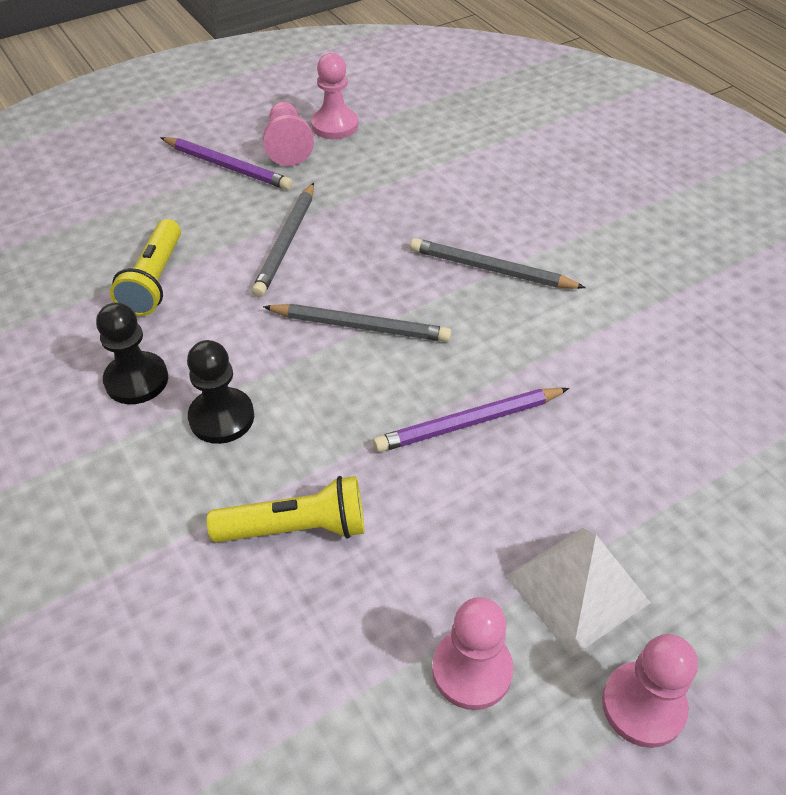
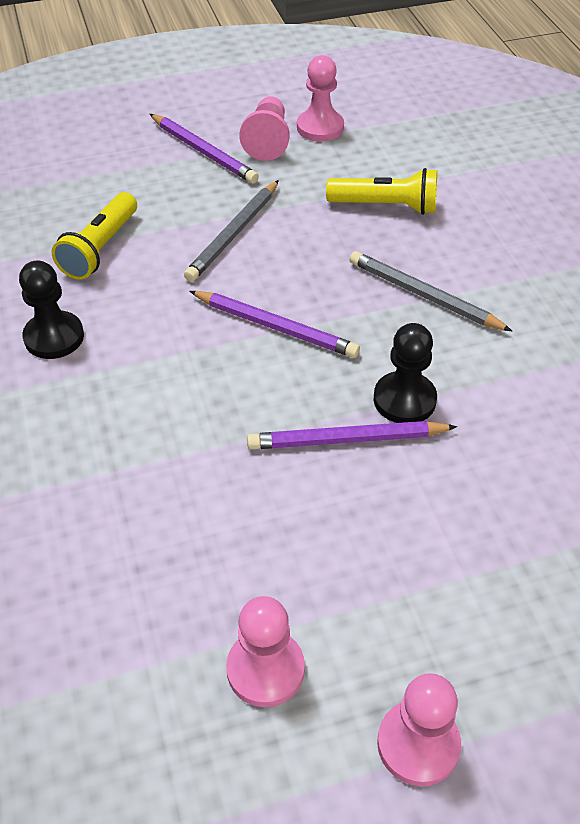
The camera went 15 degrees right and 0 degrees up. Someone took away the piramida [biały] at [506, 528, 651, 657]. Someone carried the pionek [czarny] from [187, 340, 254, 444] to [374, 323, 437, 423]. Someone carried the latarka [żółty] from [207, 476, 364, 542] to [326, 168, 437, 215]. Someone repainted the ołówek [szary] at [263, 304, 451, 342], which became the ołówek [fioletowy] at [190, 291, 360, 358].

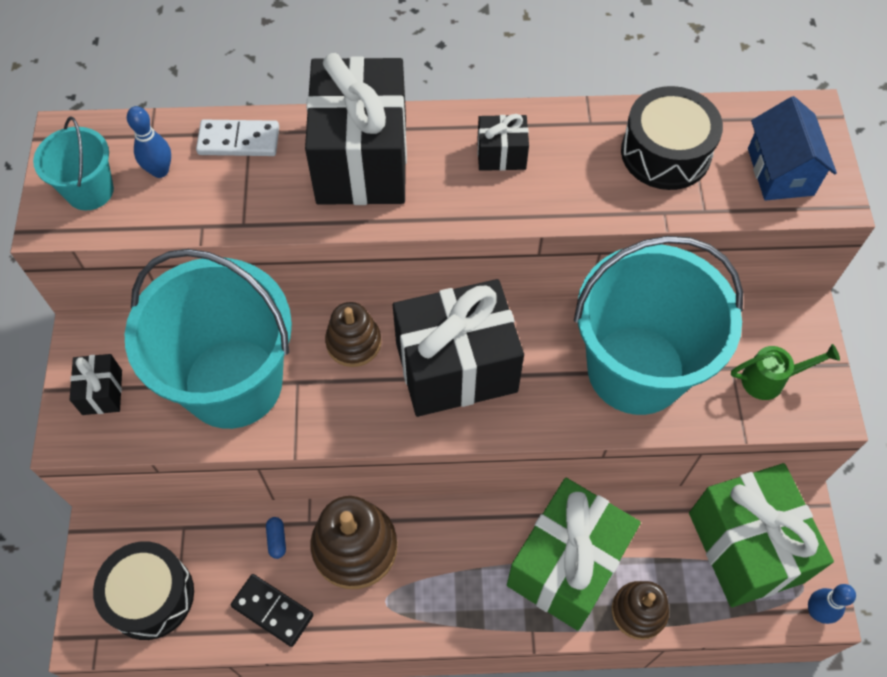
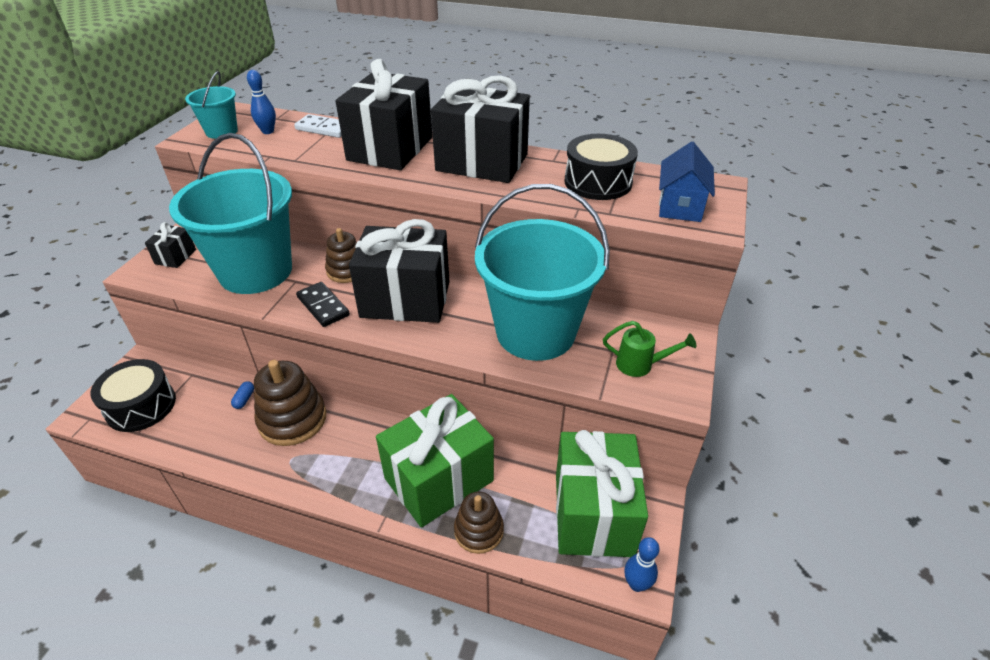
The camera went 20 degrees right and 20 degrees down. Someone carried the kostka domina [czarny] from [230, 574, 314, 647] to [296, 282, 350, 327]. Someone scaled the prezent [czarny] at [477, 114, 529, 171] by 2.28.

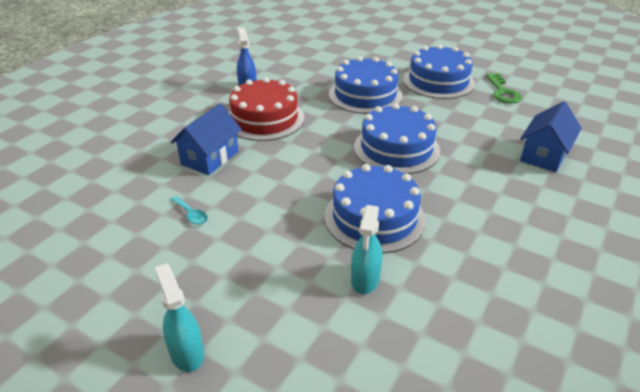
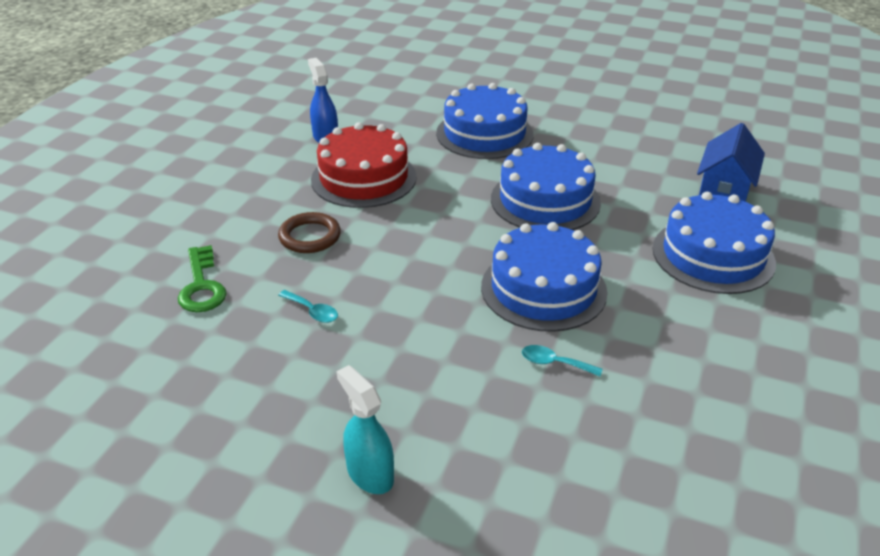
The camera went 10 degrees left and 0 degrees up. Someone carried the tort [niebieski] from [403, 44, 475, 99] to [653, 192, 776, 294]. Someone carried the klucz [zielony] from [486, 73, 522, 104] to [178, 245, 226, 312]. Someone swapped the domek [niebieski] at [171, 103, 242, 175] for the pierścień [brązowy] at [278, 212, 341, 253]. Someone swapped the spryskiwacz [turkusowy] at [351, 205, 382, 294] for the łyżka [turkusowy] at [522, 345, 602, 376].

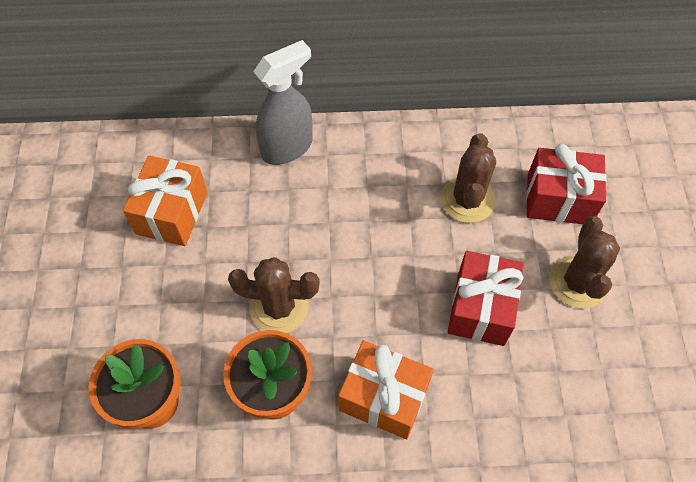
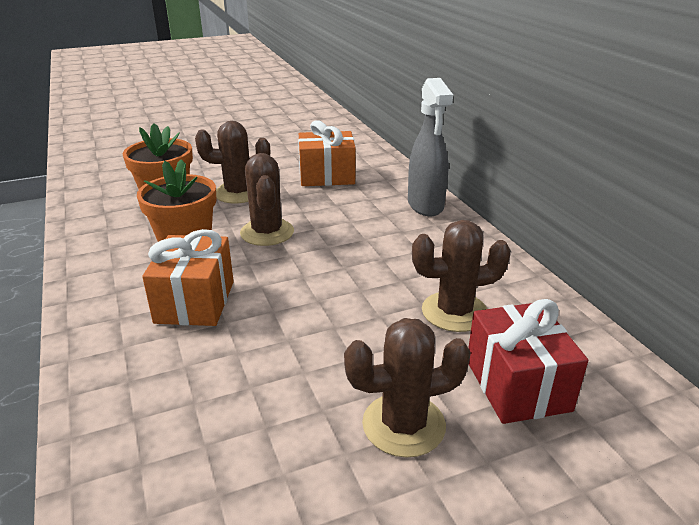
The camera went 70 degrees right and 30 degrees down. Someone took away the prezent [czerwony] at [448, 251, 524, 346]. Someone put down the kaktus [brązowy] at [195, 121, 270, 203]. Someone rotated the spryskiwacz [szary] at [253, 40, 313, 165] by 45 degrees clockwise.

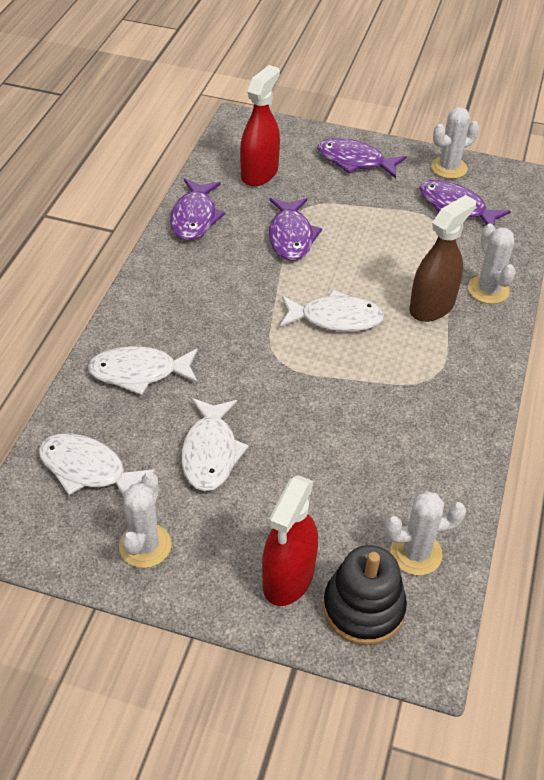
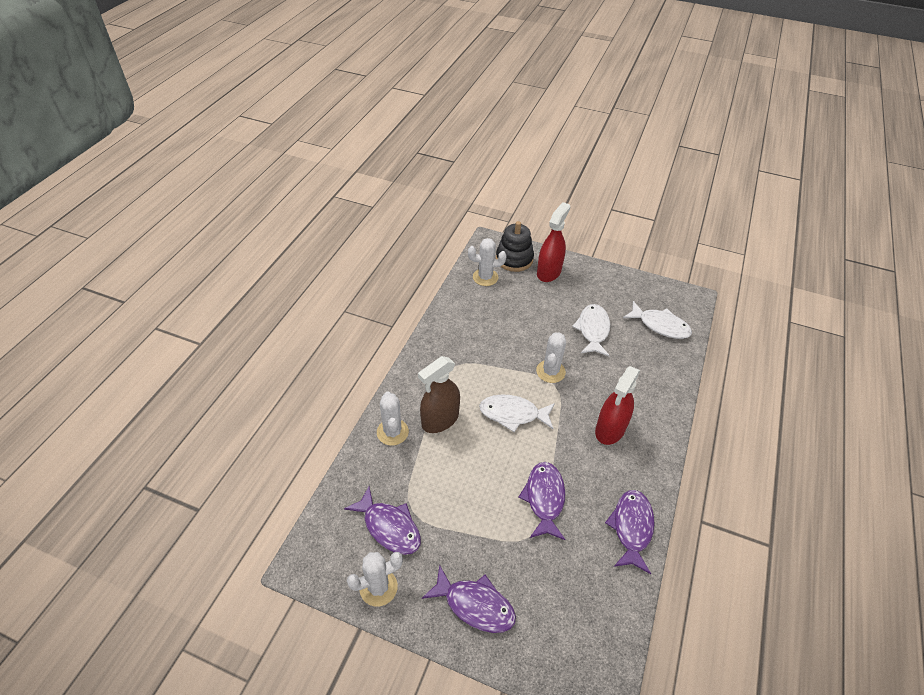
The camera went 175 degrees left and 0 degrees up. Someone took away the ryba [biały] at [88, 346, 198, 395]. Someone carried the kaktus [biały] from [119, 472, 172, 568] to [536, 332, 566, 383]. Someone carried the spryskiwacz [czerwony] from [240, 65, 280, 186] to [595, 366, 640, 445].

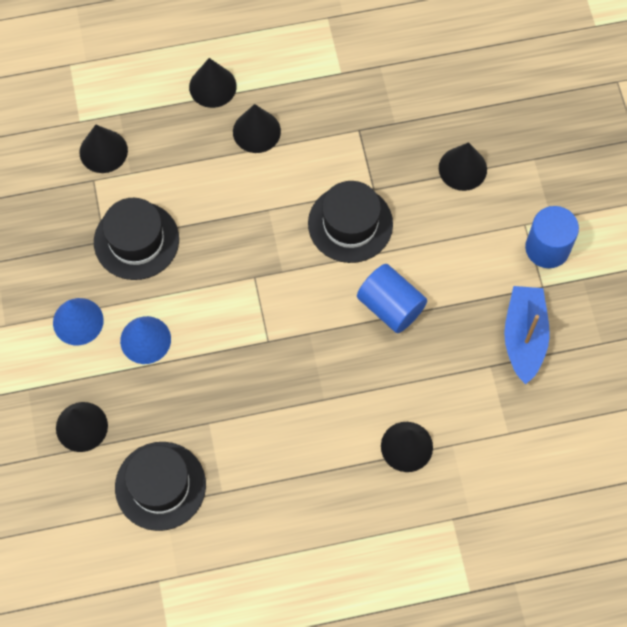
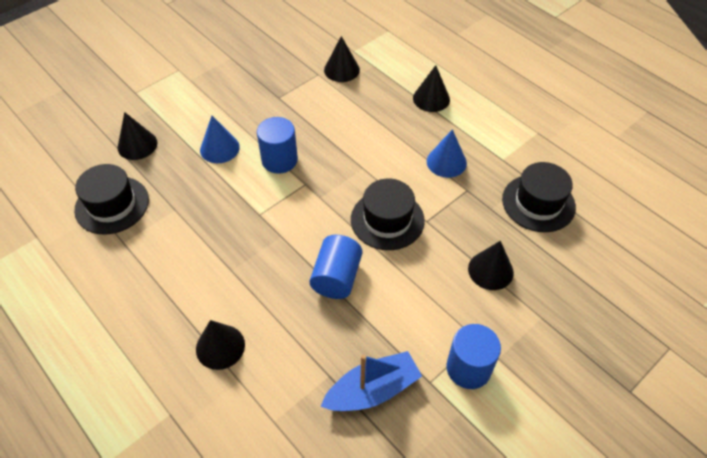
The camera went 60 degrees right and 15 degrees down. Someone took away the stożek [czarny] at [233, 104, 281, 153]. Someone put down the walec [niebieski] at [257, 117, 298, 174]. Someone carried the stożek [niebieski] from [53, 298, 104, 345] to [427, 129, 467, 178]. Someone carried the kapelusz [czarny] from [94, 198, 179, 280] to [502, 162, 576, 232].

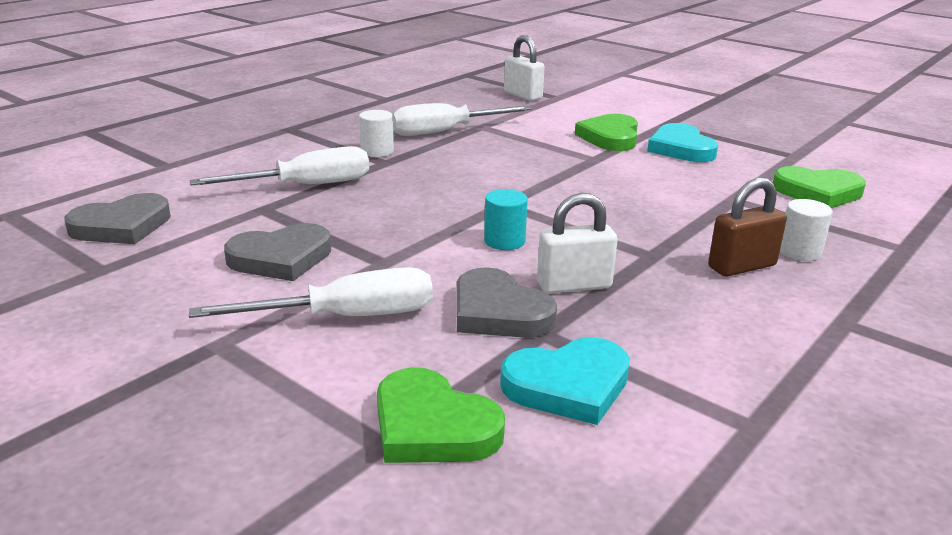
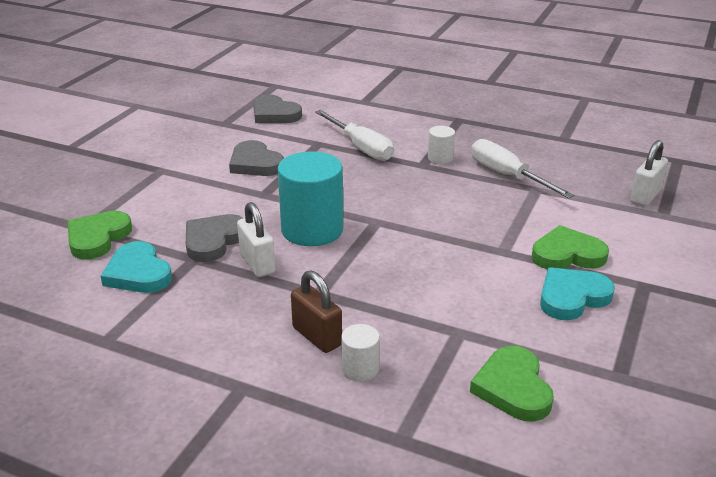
The camera went 75 degrees right and 5 degrees up. Someone took away the śrubokręt [biały] at [189, 267, 433, 318]. Someone scaled the walec [turkusowy] at [484, 189, 528, 250] by 2.10.

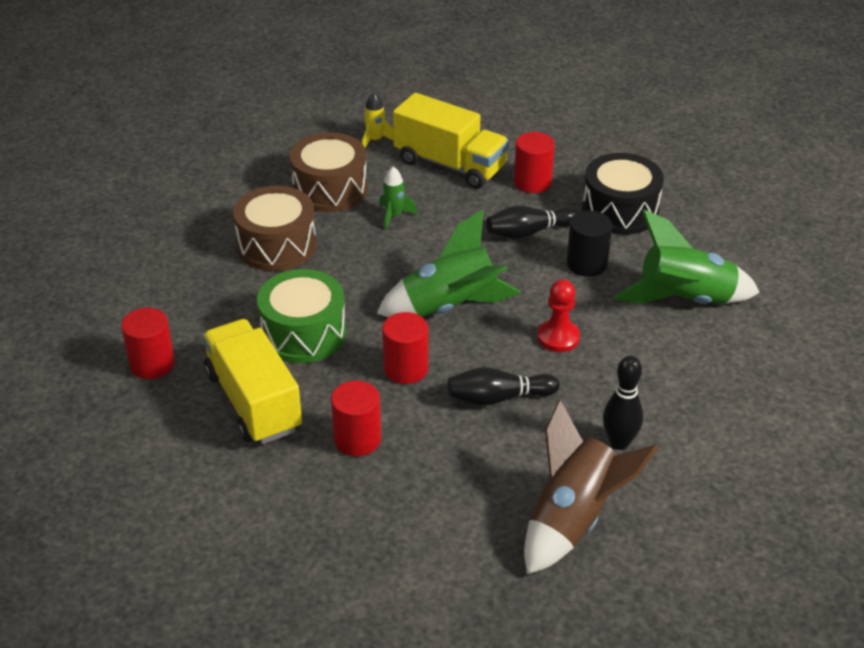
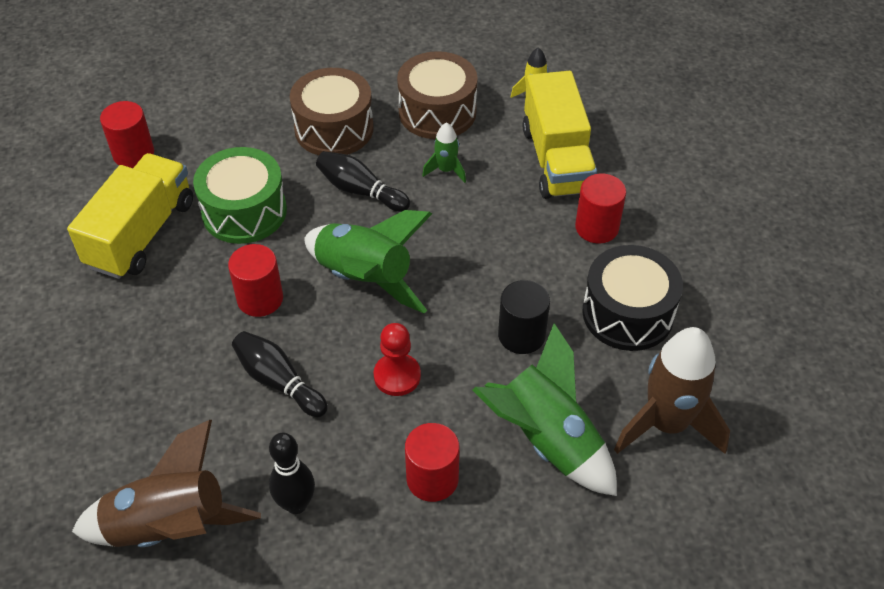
The camera went 50 degrees right and 10 degrees up. Someone put down the rakieta [brązowy] at [614, 327, 730, 454]. Someone carried the walec [czerwony] from [331, 381, 381, 456] to [405, 423, 459, 502]. Someone carried the kręgiel [czarny] from [486, 205, 579, 239] to [316, 151, 410, 212].

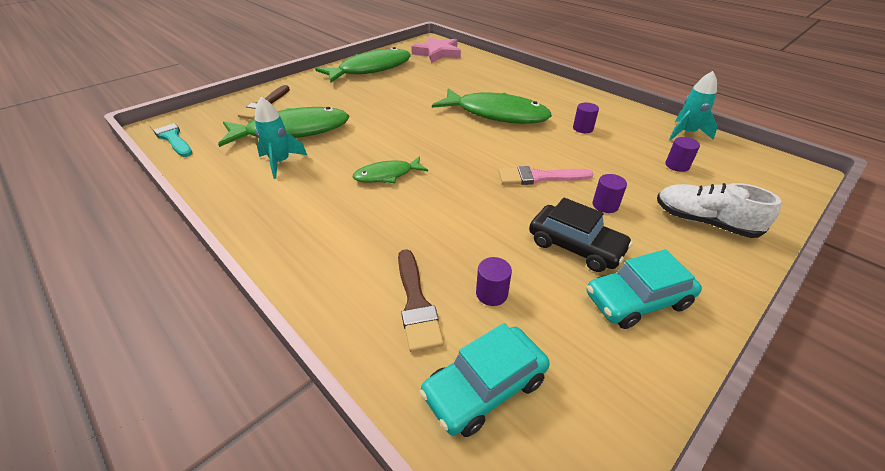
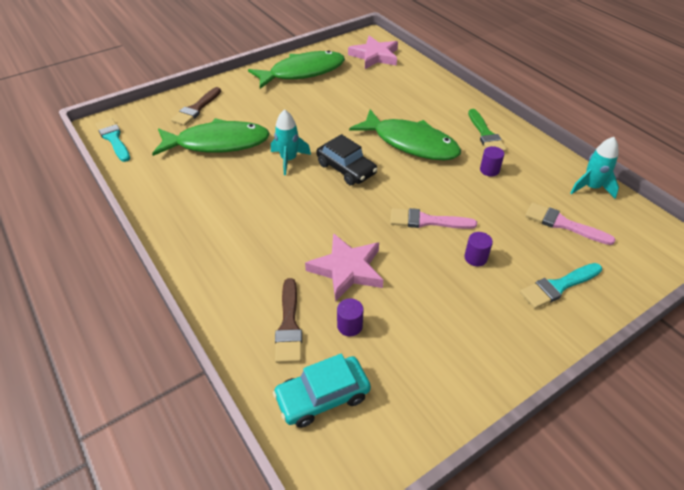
The camera went 10 degrees right and 5 degrees up. Someone took away the ryba [zielony] at [352, 156, 428, 183]. Someone took away the samochód [turkusowy] at [587, 249, 702, 329]. Someone put down the gwiazda [różowy] at [305, 233, 383, 302]. Someone put down the pędzel [zielony] at [468, 109, 507, 152]. Someone carried the rakieta [turkusowy] from [255, 97, 307, 179] to [271, 109, 311, 175]. Someone carried the samochód [czarny] from [529, 198, 633, 272] to [316, 134, 377, 185]. Someone swapped the but [biały] at [657, 183, 782, 238] for the pędzel [turkusowy] at [520, 263, 602, 309]. Someone swapped the walec [fioletowy] at [665, 137, 700, 172] for the pędzel [różowy] at [525, 203, 616, 245].

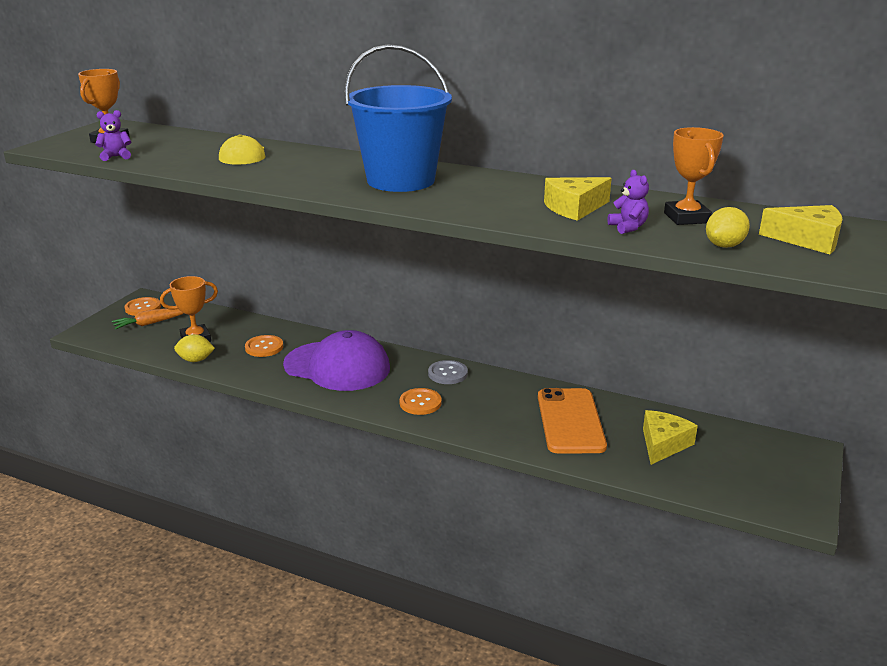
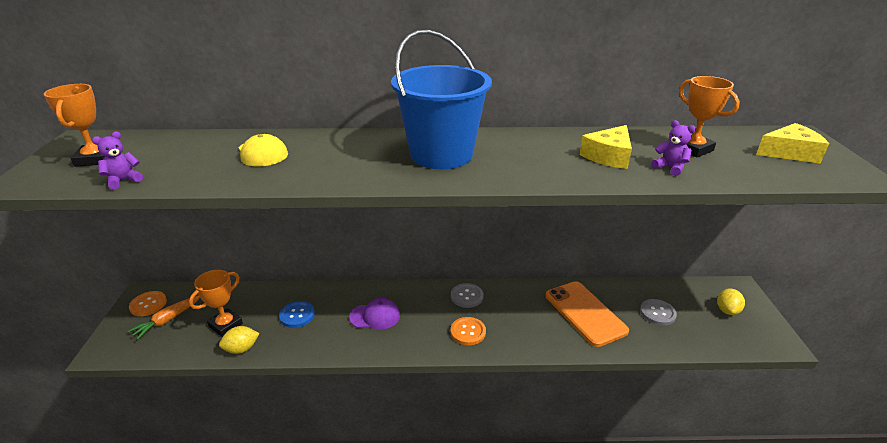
The camera went 25 degrees left and 5 degrees up. Someone carried the cytryna [żółty] from [706, 207, 750, 248] to [717, 288, 745, 315]. Someone swapped the ser [żółty] at [643, 410, 698, 465] for the guzik [szary] at [640, 299, 677, 325]. Someone repainted the guzik [pomarańczowy] at [245, 335, 283, 357], which became the guzik [niebieski] at [279, 301, 315, 328]. Someone scaled the czapka [fioletowy] at [283, 330, 390, 391] by 0.53.

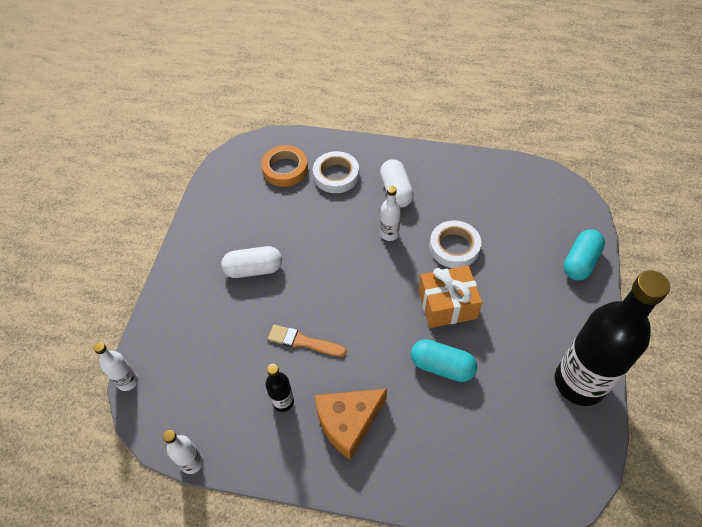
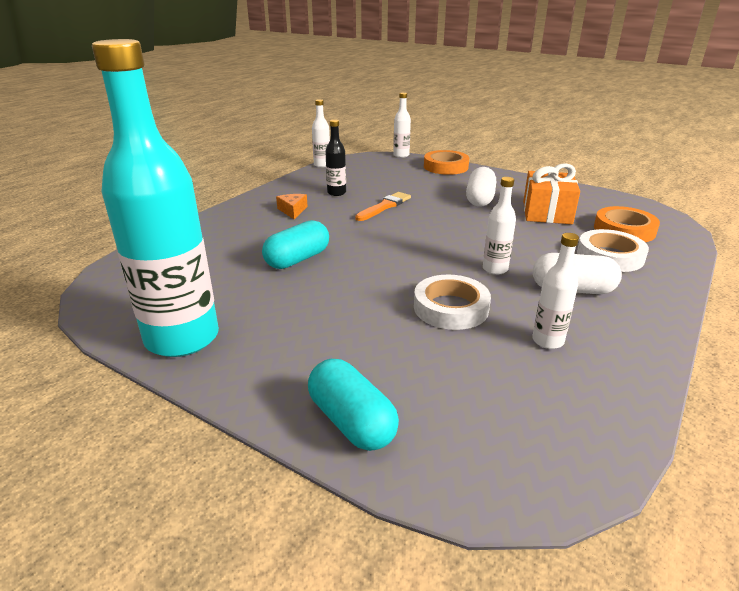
The camera went 110 degrees right and 25 degrees down. Someone put down the taśma klejąca [pomarańczowy] at [424, 150, 469, 175]. Someone put down the butelka [biały] at [532, 233, 579, 349]. Someone carried the prezent [pomarańczowy] from [418, 266, 482, 328] to [523, 163, 580, 224]. Someone repainted the butelka [czarny] at [555, 270, 670, 406], which became the butelka [turkusowy] at [92, 39, 219, 357]. Someone scaled the ser [pomarańczowy] at [315, 389, 387, 460] by 0.51.

